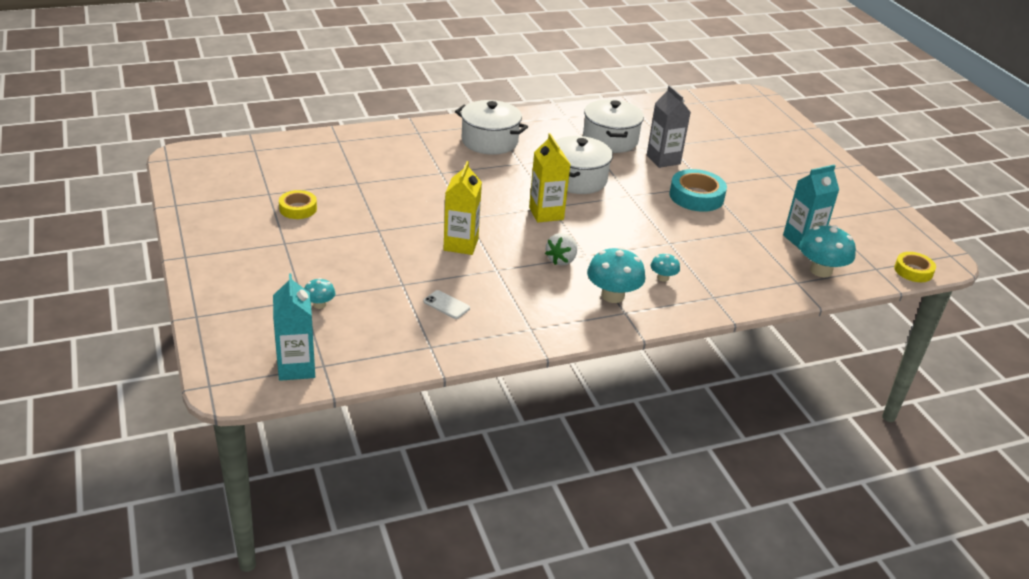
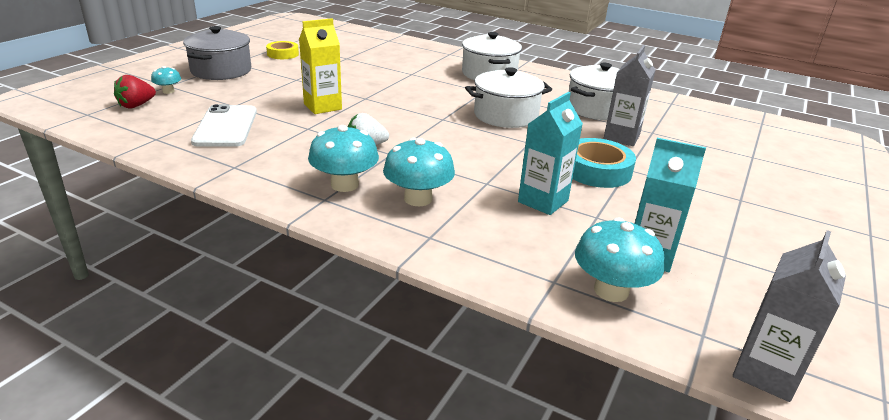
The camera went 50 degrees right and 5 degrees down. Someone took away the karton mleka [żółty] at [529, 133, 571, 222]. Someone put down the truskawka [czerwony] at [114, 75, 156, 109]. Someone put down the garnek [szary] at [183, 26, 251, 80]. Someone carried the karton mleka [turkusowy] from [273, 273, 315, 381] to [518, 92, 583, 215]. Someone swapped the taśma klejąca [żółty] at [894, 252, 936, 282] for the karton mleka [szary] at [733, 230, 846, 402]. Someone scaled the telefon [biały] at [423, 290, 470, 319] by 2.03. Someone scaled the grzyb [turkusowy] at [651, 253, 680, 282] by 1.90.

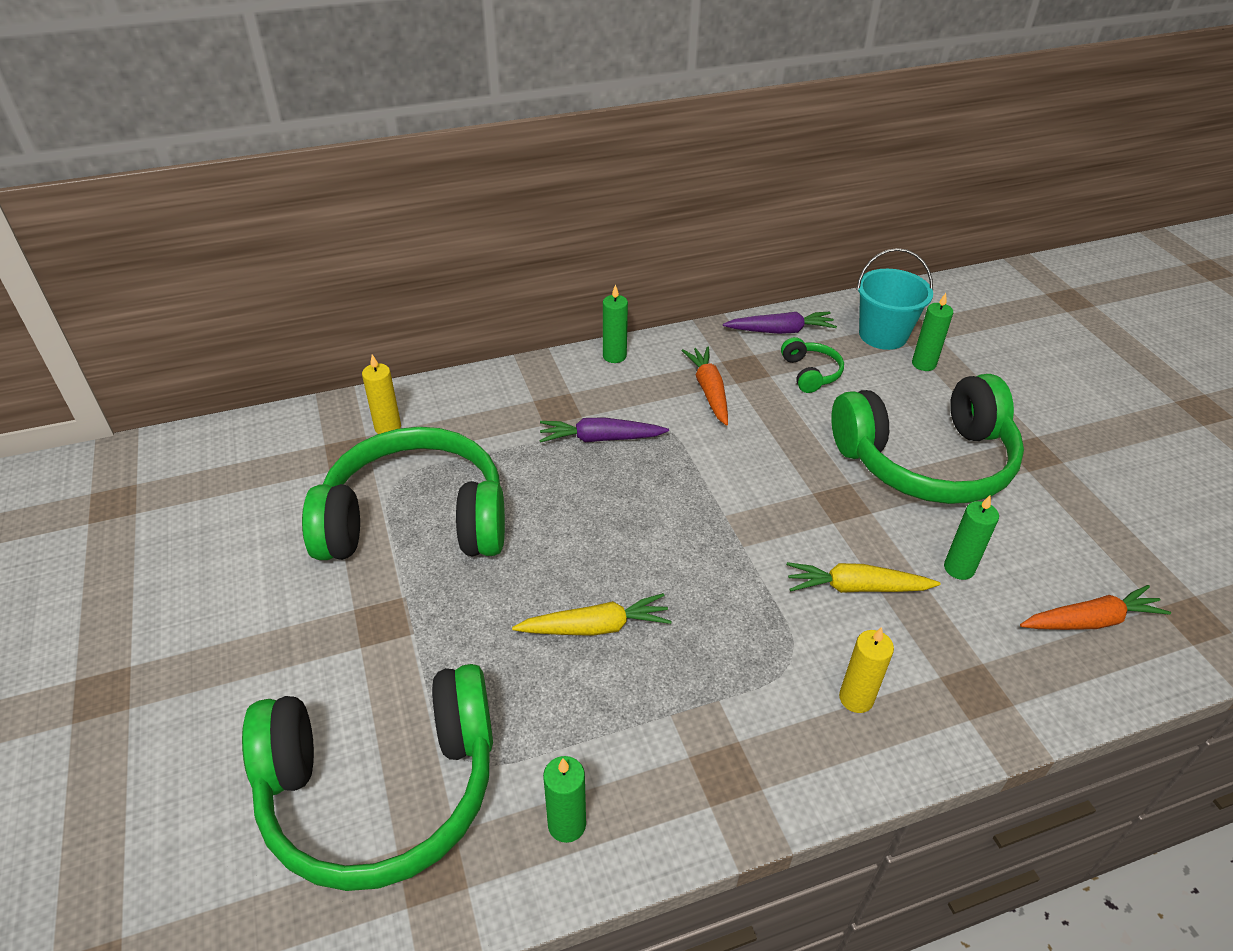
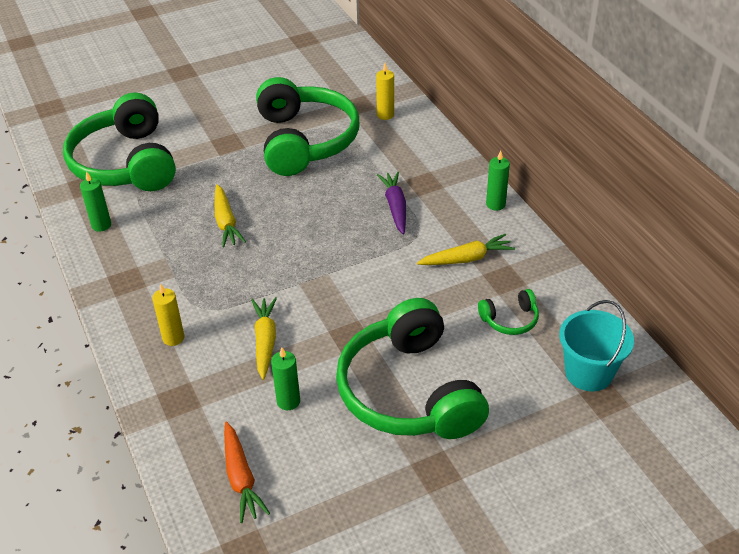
The camera went 85 degrees right and 0 degrees up. Someone took away the marchewka [fioletowy] at [723, 312, 837, 334]. Someone took away the świeca [zielony] at [912, 293, 953, 371]. Someone repainted the marchewka [pomarańczowy] at [681, 346, 728, 426], which became the marchewka [żółty] at [417, 234, 515, 265].

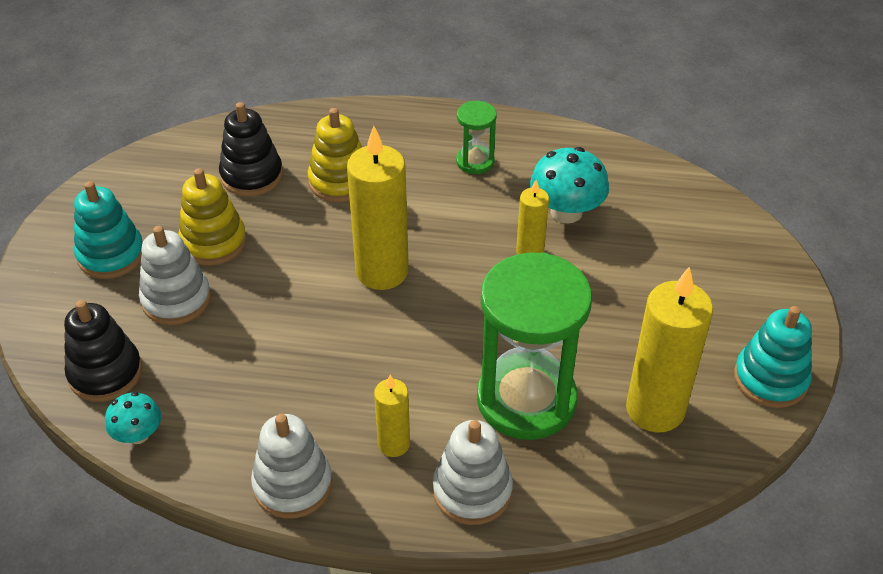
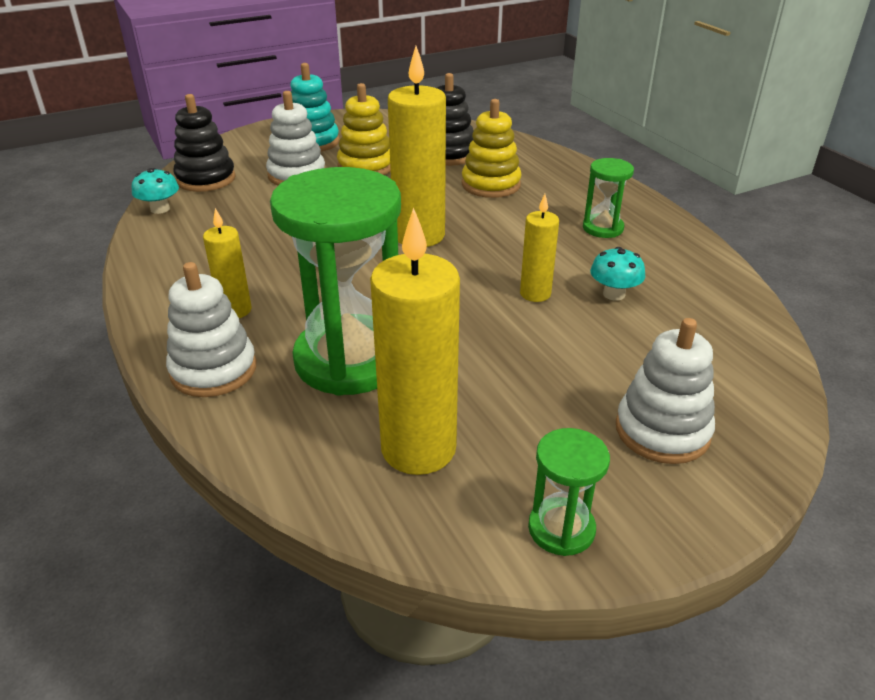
The camera went 55 degrees right and 10 degrees down. Someone carried the zabawka nakładanka [biały] from [251, 414, 332, 519] to [616, 318, 715, 464]. Someone swapped the zabawka nakładanka [turkusowy] at [734, 306, 812, 408] for the klepsydra [zielony] at [528, 428, 610, 556]. Someone scaled the grzyb [turkusowy] at [530, 147, 609, 224] by 0.59.

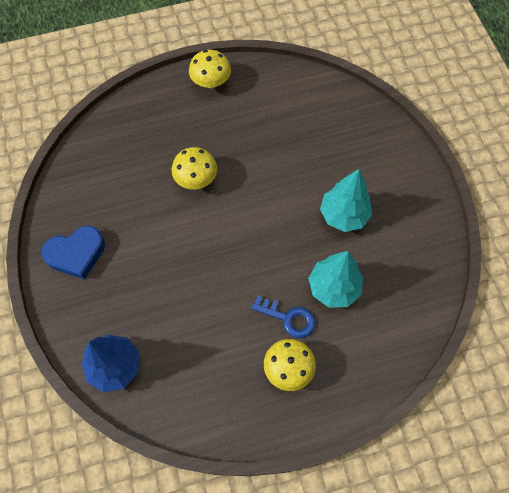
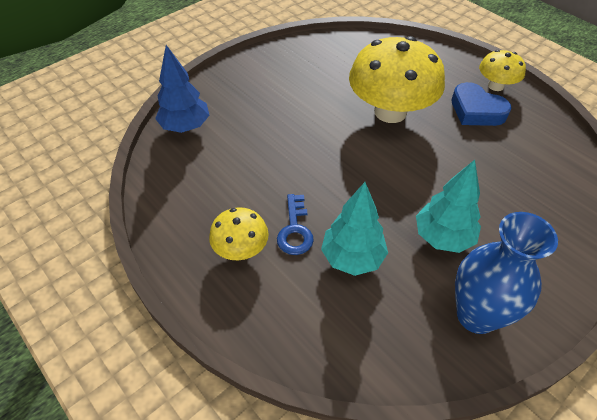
The camera went 65 degrees right and 15 degrees down. Someone put down the wazon [niebieski] at [455, 212, 558, 334]. Someone carried the serce [niebieski] from [41, 226, 105, 280] to [452, 82, 511, 126]. Someone scaled the grzyb [żółty] at [172, 147, 217, 190] by 1.97.

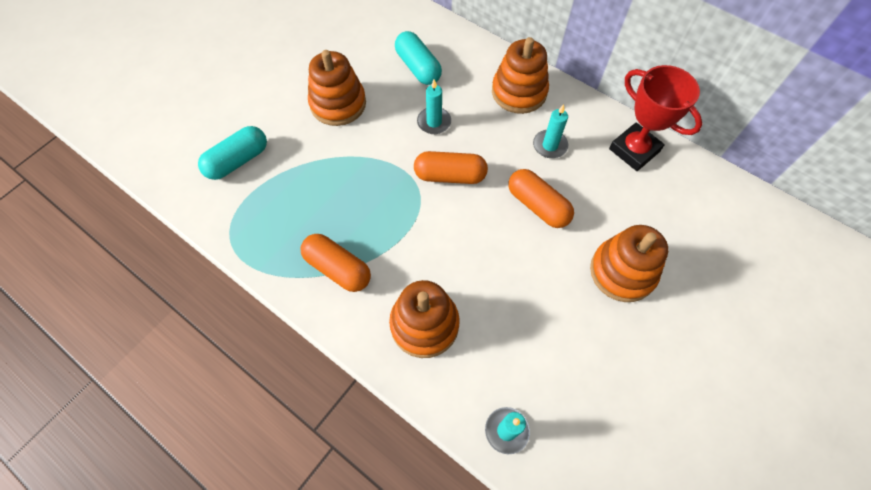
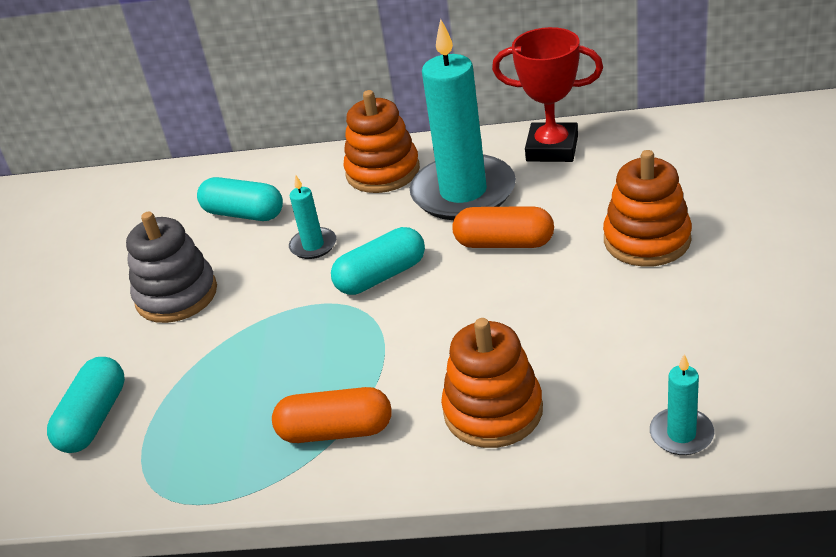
The camera went 30 degrees left and 25 degrees down. Someone repainted the zabawka nakładanka [pomarańczowy] at [308, 50, 366, 126], which became the zabawka nakładanka [szary] at [126, 212, 217, 323]. Someone repainted the kapsułka [pomarańczowy] at [414, 151, 488, 184], which became the kapsułka [turkusowy] at [331, 227, 425, 295]. Someone scaled the świeca [turkusowy] at [533, 104, 568, 158] by 2.26.

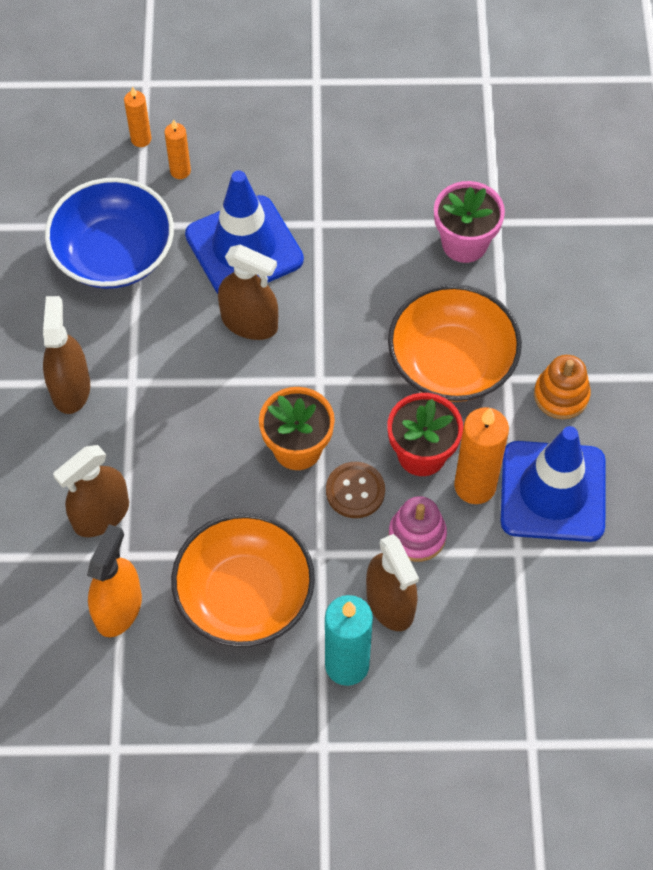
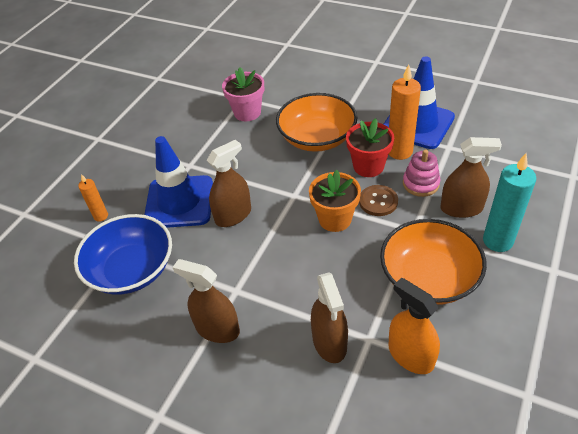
The camera went 60 degrees left and 15 degrees down. Someone took away the świeca [pomarańczowy] at [124, 86, 151, 147]. Someone took away the zabawka nakładanka [pomarańczowy] at [534, 355, 591, 420].

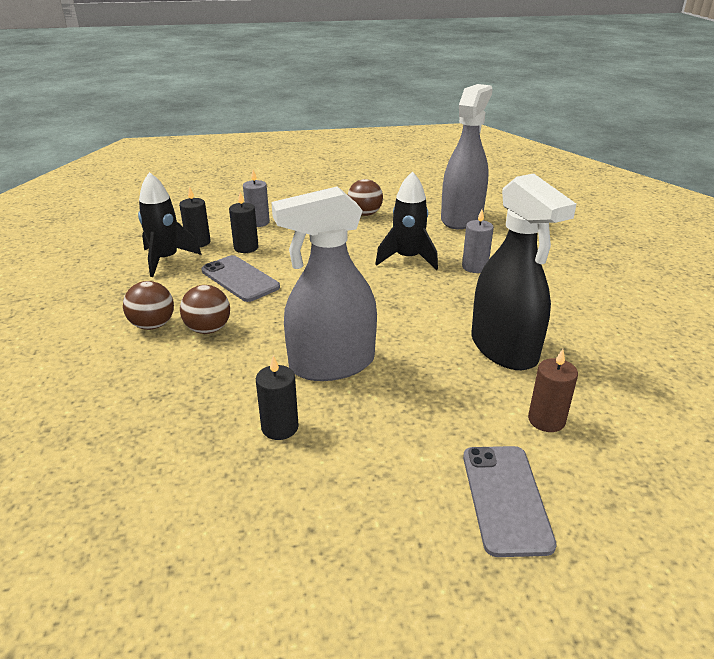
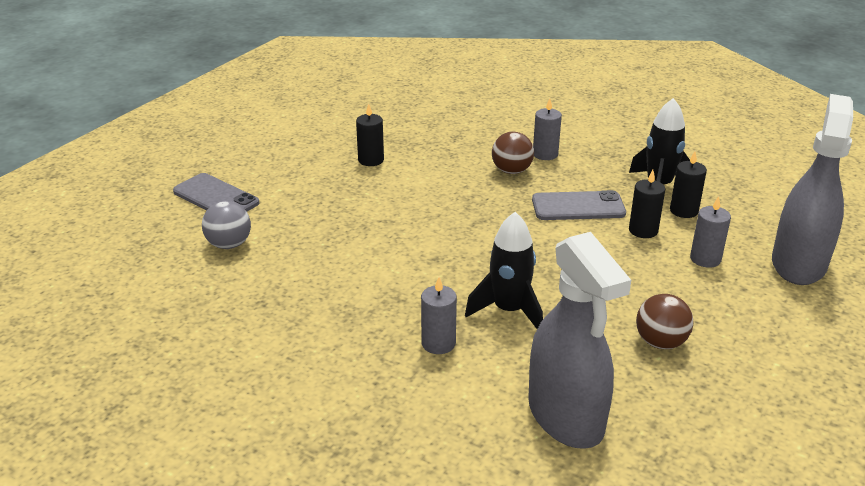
The camera went 130 degrees right and 0 degrees up. Someone took away the spryskiwacz [czarny] at [472, 173, 576, 370]. Someone carried the spryskiwacz [szary] from [271, 186, 377, 381] to [772, 94, 853, 285]. Someone swapped the piłka [brązowy] at [123, 281, 174, 330] for the świeca [szary] at [533, 98, 562, 160]. Someone swapped the świeca [brązowy] at [528, 349, 578, 432] for the piłka [szary] at [202, 201, 251, 249].

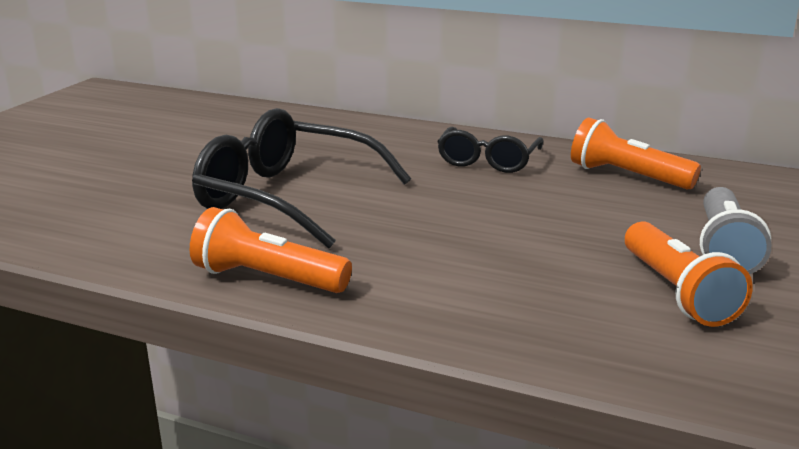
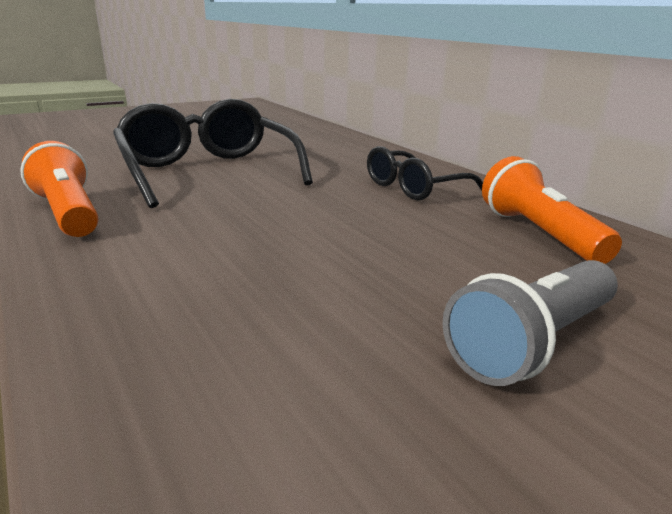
The camera went 35 degrees right and 0 degrees up. Someone took away the latarka [pomarańczowy] at [625, 222, 753, 327].

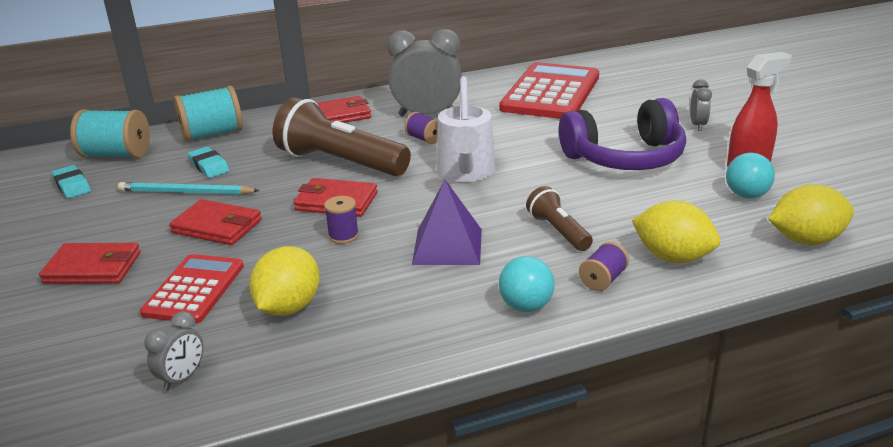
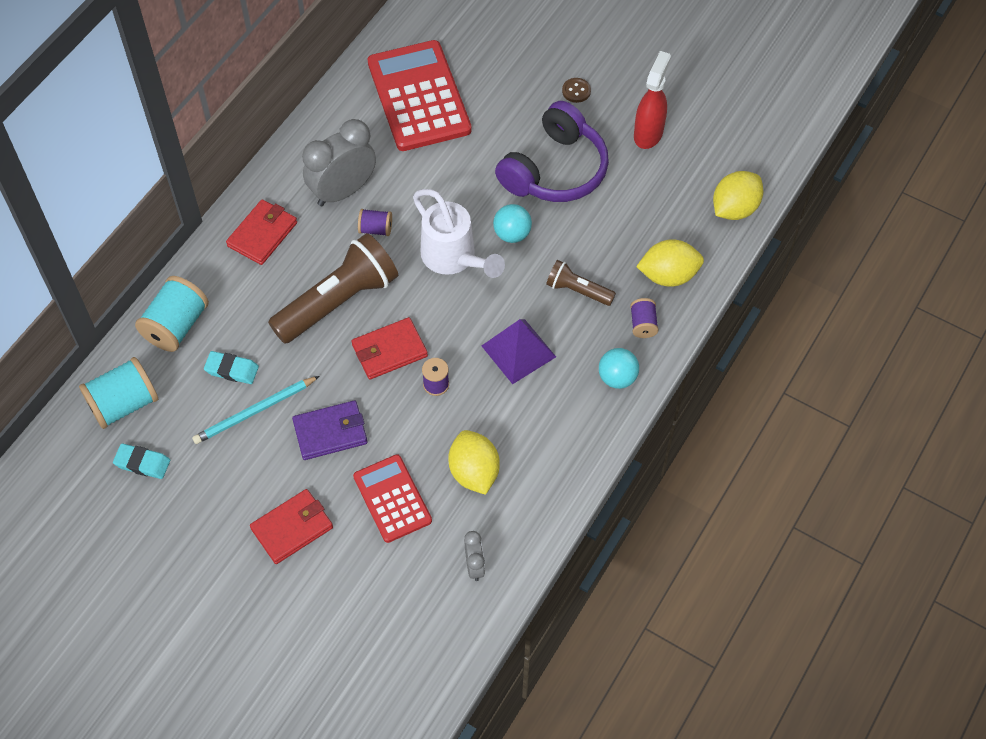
The camera went 40 degrees left and 30 degrees up. Someone carried the piłka [turkusowy] from [726, 153, 775, 198] to [493, 204, 532, 243]. Someone swapped the budzik [szary] at [690, 79, 712, 131] for the guzik [brązowy] at [562, 78, 591, 103]. Someone repainted the portfel [czerwony] at [169, 199, 262, 245], which became the portfel [fioletowy] at [292, 400, 367, 460]. Someone rotated the latarka [brązowy] at [273, 97, 411, 176] by 150 degrees clockwise.

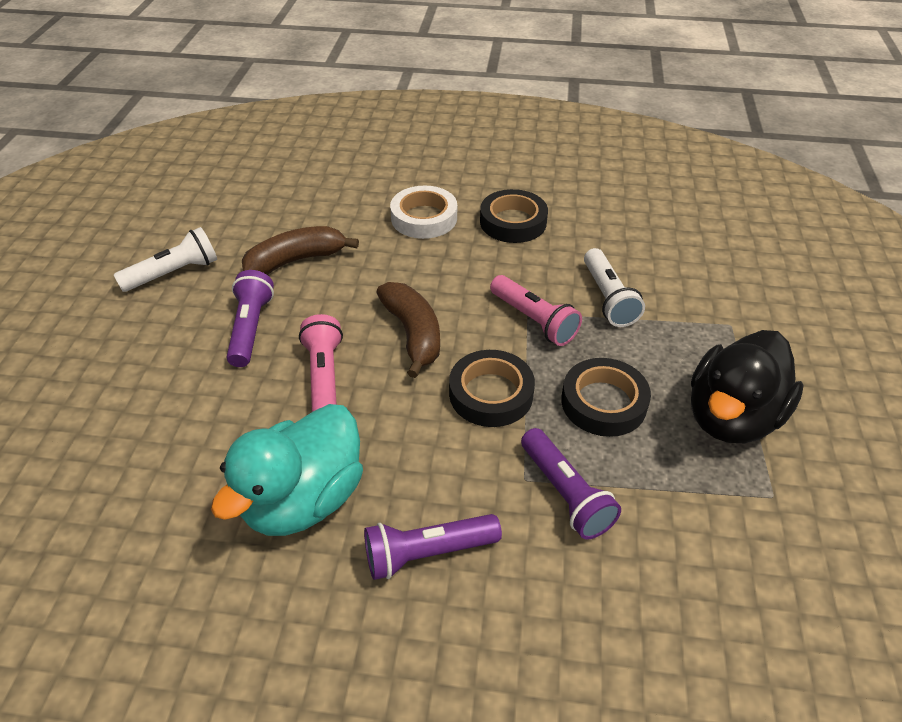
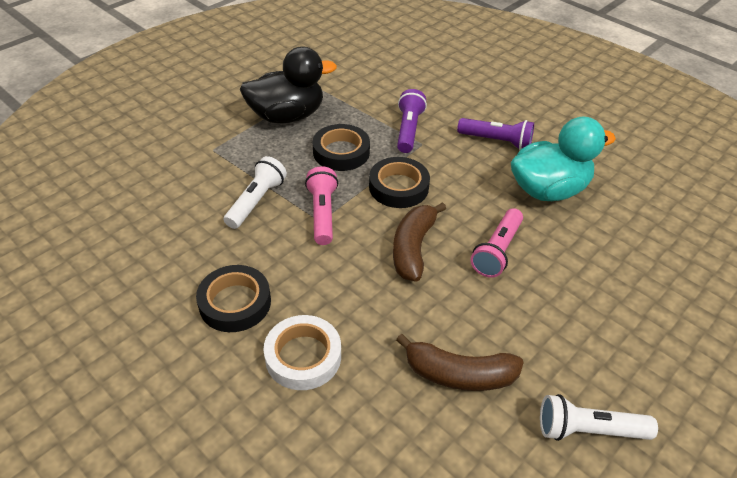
The camera went 145 degrees left and 0 degrees up. Someone took away the latarka [fioletowy] at [226, 270, 274, 367].

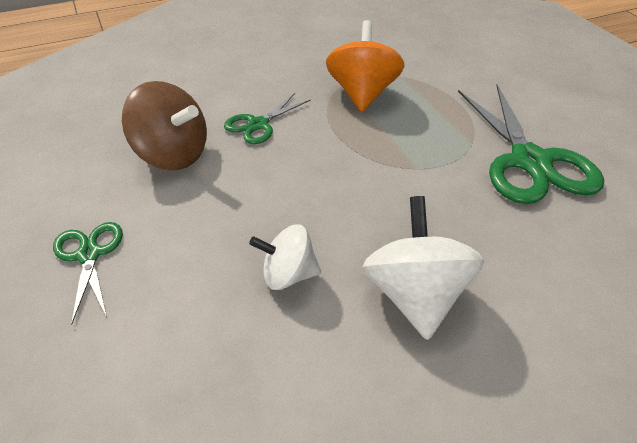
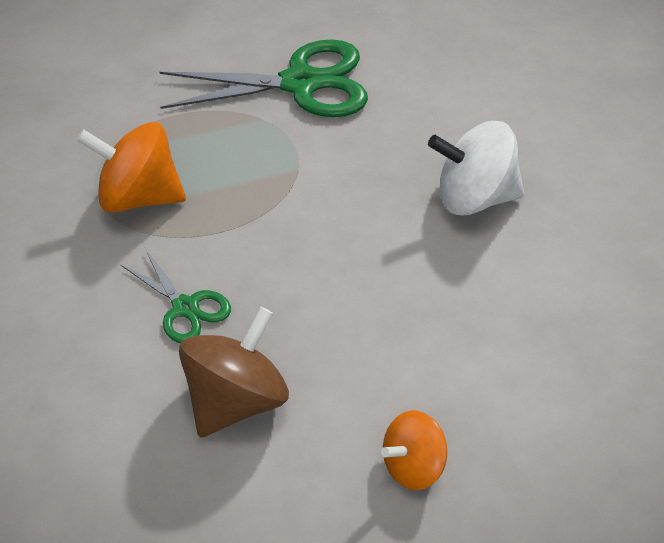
The camera went 85 degrees left and 5 degrees up. Someone took away the bączek [biały] at [249, 224, 321, 290]. Someone swapped the nożyczki [zielony] at [53, 222, 123, 325] for the bączek [pomarańczowy] at [381, 411, 447, 490].

